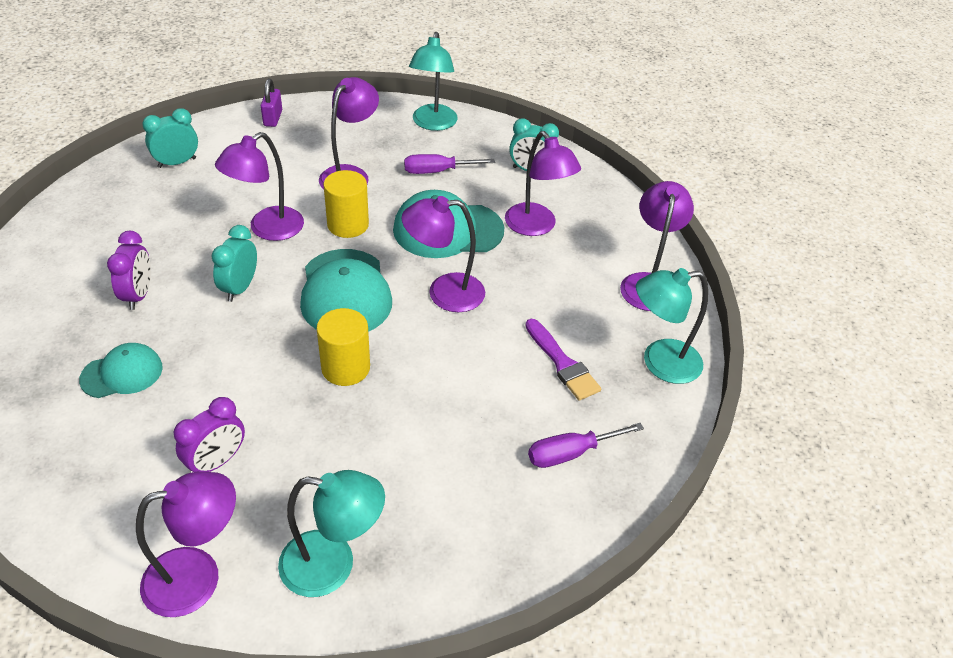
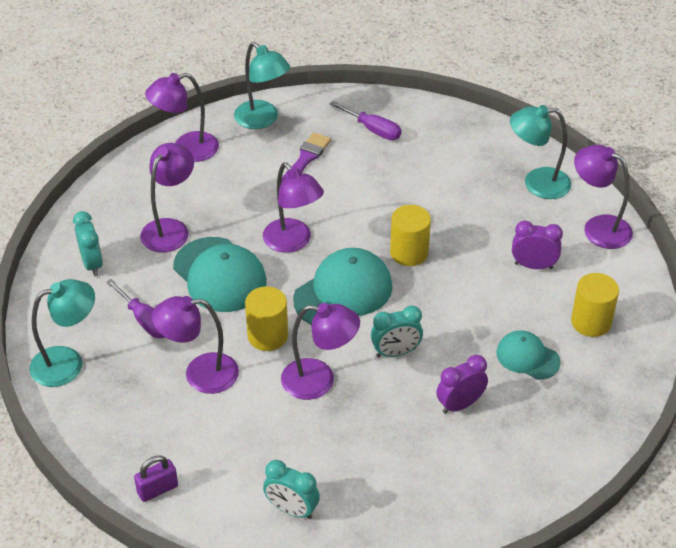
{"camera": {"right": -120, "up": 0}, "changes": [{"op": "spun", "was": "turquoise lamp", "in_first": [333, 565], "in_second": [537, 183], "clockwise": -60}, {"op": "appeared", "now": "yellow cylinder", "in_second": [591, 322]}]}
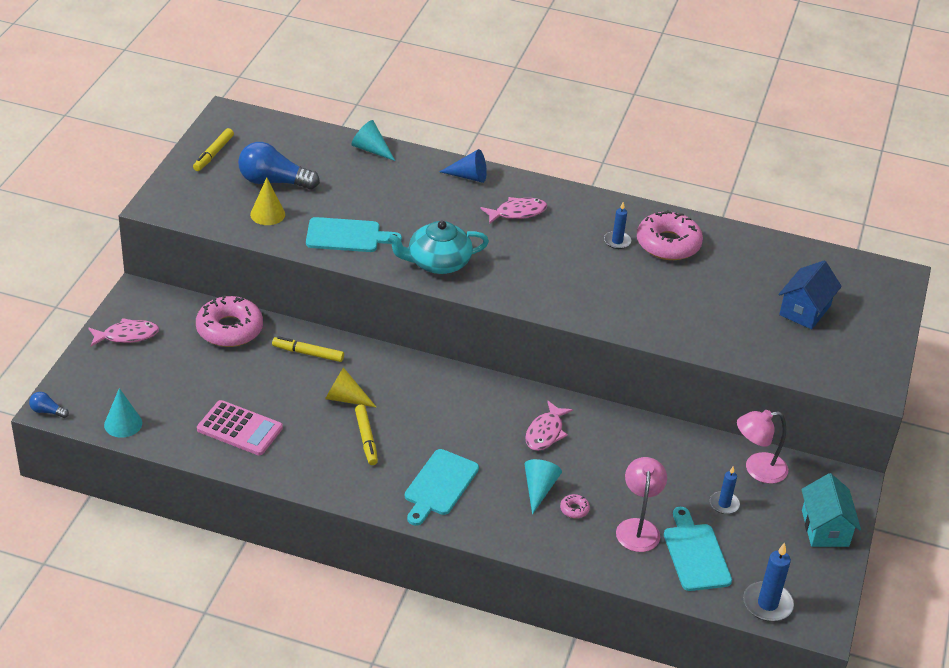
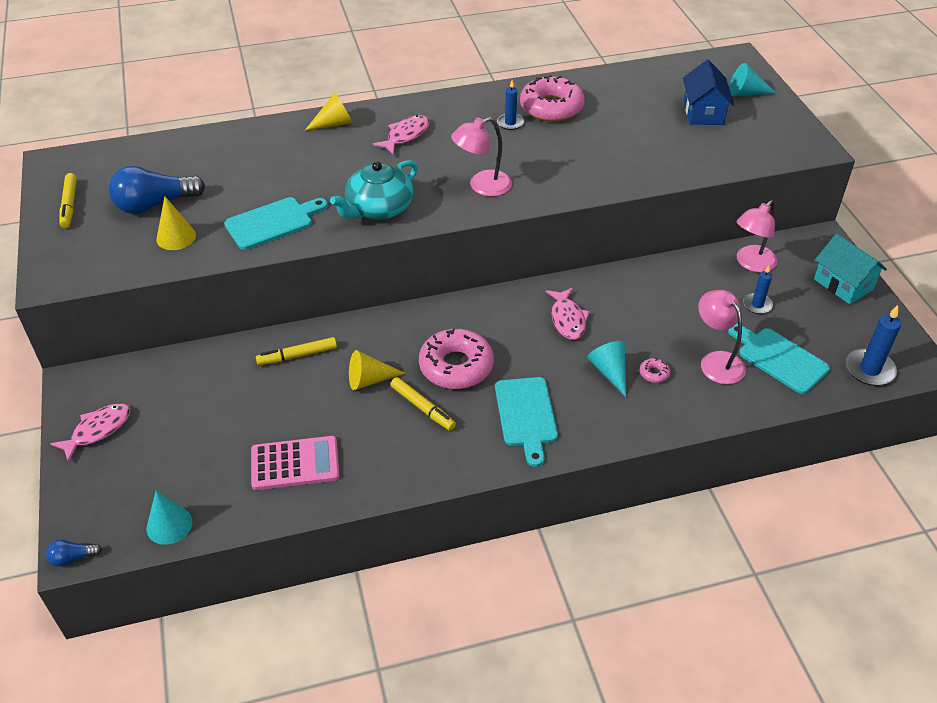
{"camera": {"right": -30, "up": 5}, "changes": [{"op": "relocated", "was": "pink donut", "in_first": [229, 329], "in_second": [456, 366]}, {"op": "relocated", "was": "turquoise cone", "in_first": [371, 149], "in_second": [746, 93]}, {"op": "colour", "was": "blue cone", "now": "yellow cone", "in_first": [469, 176], "in_second": [335, 123]}, {"op": "appeared", "now": "pink lamp", "in_second": [482, 186]}]}
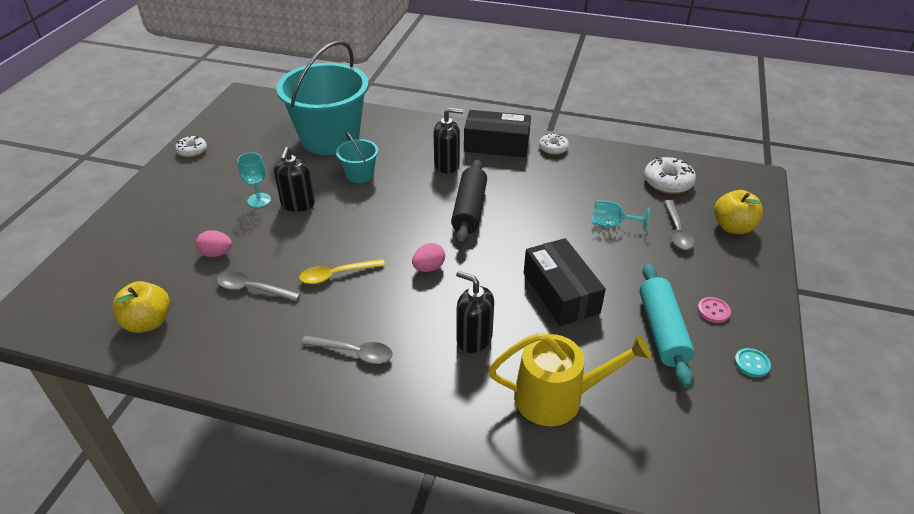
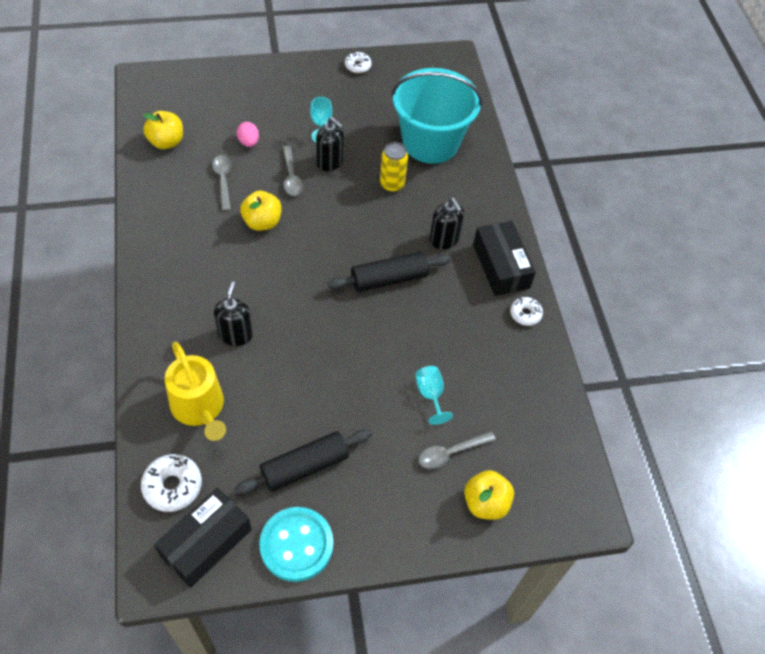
{"camera": {"right": 60, "up": 15}, "changes": [{"op": "spun", "was": "black soap dispenser", "in_first": [298, 204], "in_second": [330, 162], "clockwise": -120}, {"op": "exchanged", "was": "yellow spoon", "now": "yellow apple", "in_first": [336, 275], "in_second": [262, 222]}, {"op": "relocated", "was": "grey spoon", "in_first": [353, 352], "in_second": [291, 176]}, {"op": "exchanged", "was": "turquoise bucket", "now": "yellow can", "in_first": [359, 174], "in_second": [392, 184]}, {"op": "missing", "was": "pink egg", "in_first": [428, 268]}, {"op": "relocated", "was": "black box", "in_first": [561, 293], "in_second": [206, 542]}, {"op": "colour", "was": "turquoise rolling pin", "now": "black rolling pin", "in_first": [662, 331], "in_second": [305, 467]}, {"op": "relocated", "was": "white donut", "in_first": [668, 182], "in_second": [172, 486]}, {"op": "missing", "was": "pink button", "in_first": [713, 311]}, {"op": "size", "was": "turquoise button", "in_first": [751, 364], "in_second": [296, 545], "ratio": 2.33}]}
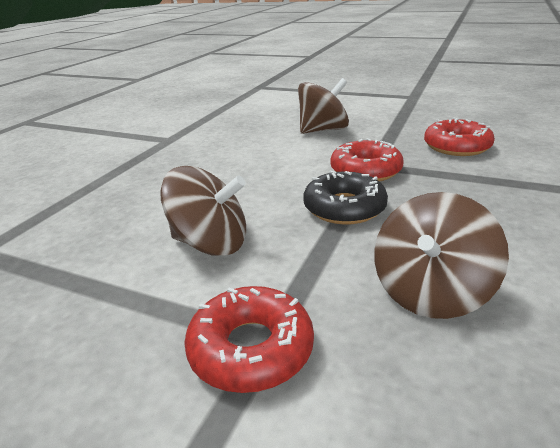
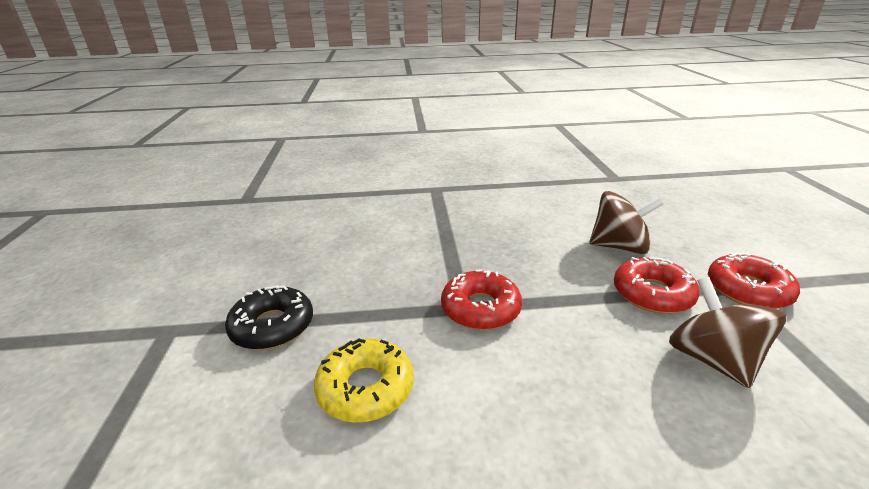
{"camera": {"right": -120, "up": 0}, "changes": [{"op": "exchanged", "was": "brown spinning top", "now": "yellow donut", "in_first": [323, 130], "in_second": [365, 388]}, {"op": "relocated", "was": "black donut", "in_first": [344, 208], "in_second": [272, 326]}, {"op": "relocated", "was": "red donut", "in_first": [456, 146], "in_second": [652, 294]}]}
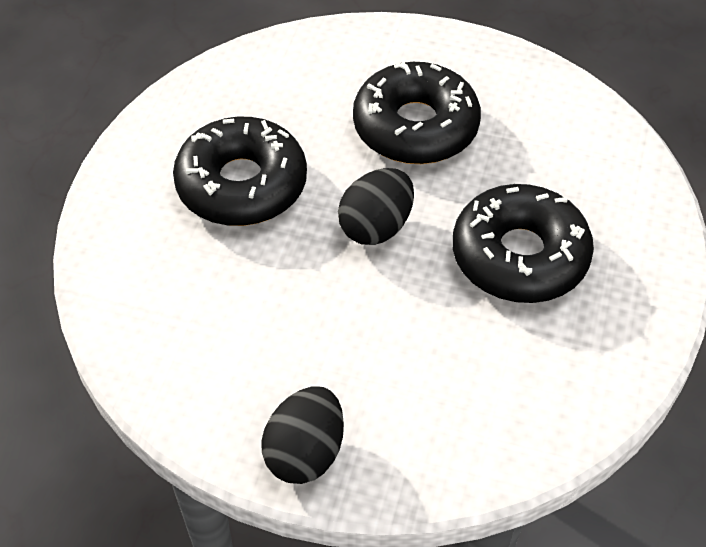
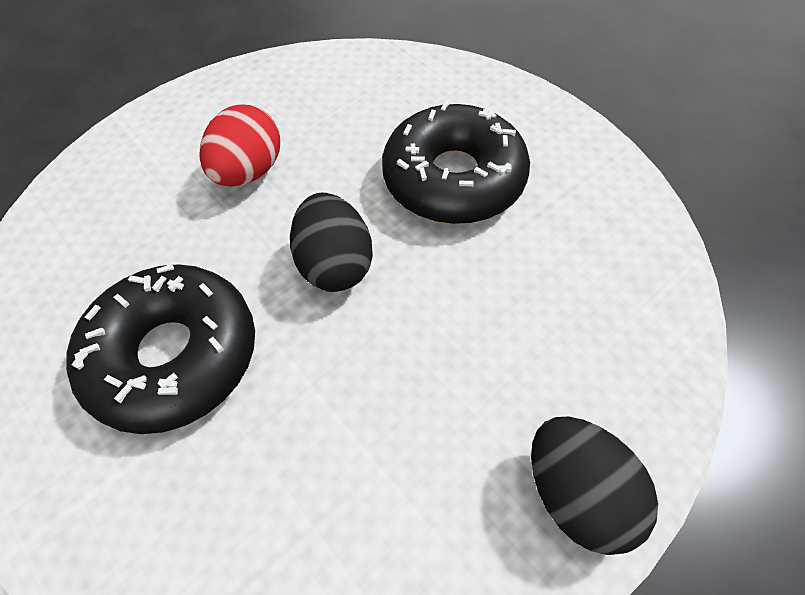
{"camera": {"right": -55, "up": 5}, "changes": [{"op": "exchanged", "was": "black donut", "now": "red egg", "in_first": [415, 127], "in_second": [249, 172]}]}
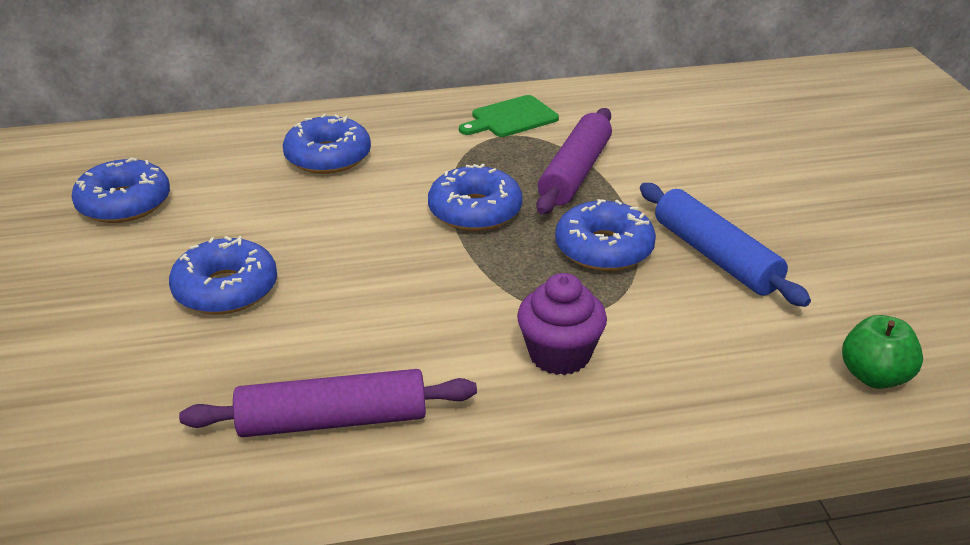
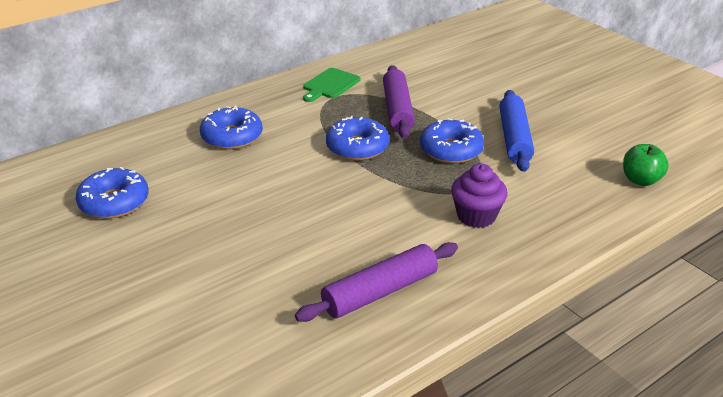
{"camera": {"right": -25, "up": 0}, "changes": [{"op": "missing", "was": "blue donut", "in_first": [226, 289]}, {"op": "spun", "was": "blue rolling pin", "in_first": [716, 256], "in_second": [514, 138], "clockwise": 60}]}
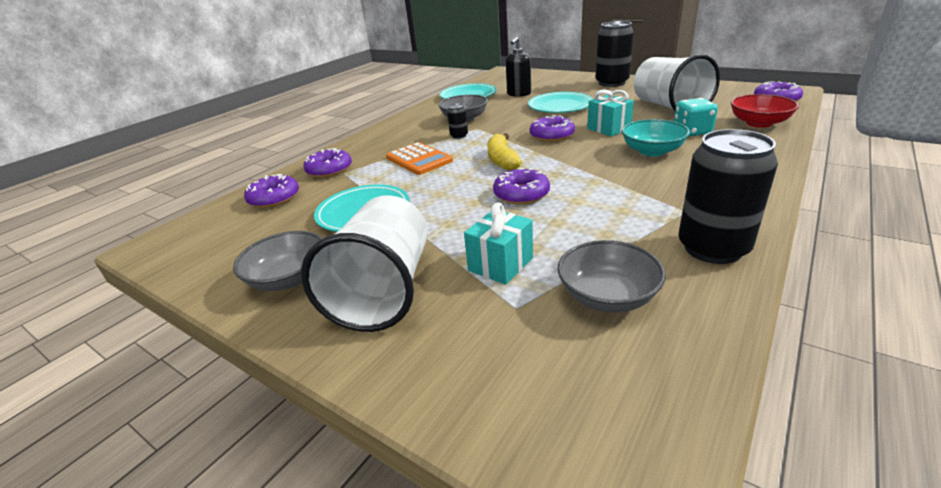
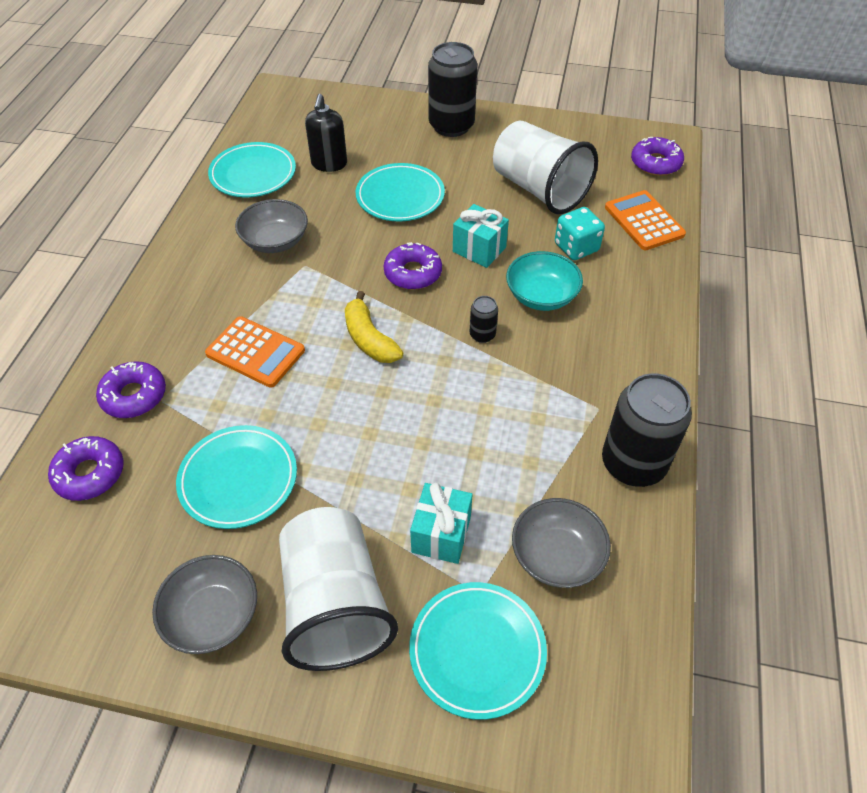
{"camera": {"right": -25, "up": 20}, "changes": [{"op": "relocated", "was": "black can", "in_first": [459, 136], "in_second": [482, 335]}, {"op": "missing", "was": "purple donut", "in_first": [521, 194]}, {"op": "exchanged", "was": "red bowl", "now": "orange calculator", "in_first": [758, 123], "in_second": [644, 221]}, {"op": "appeared", "now": "turquoise plate", "in_second": [477, 651]}]}
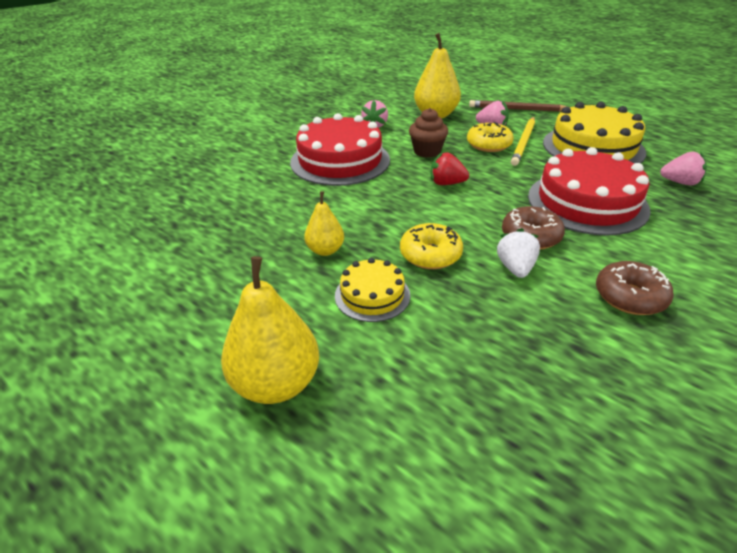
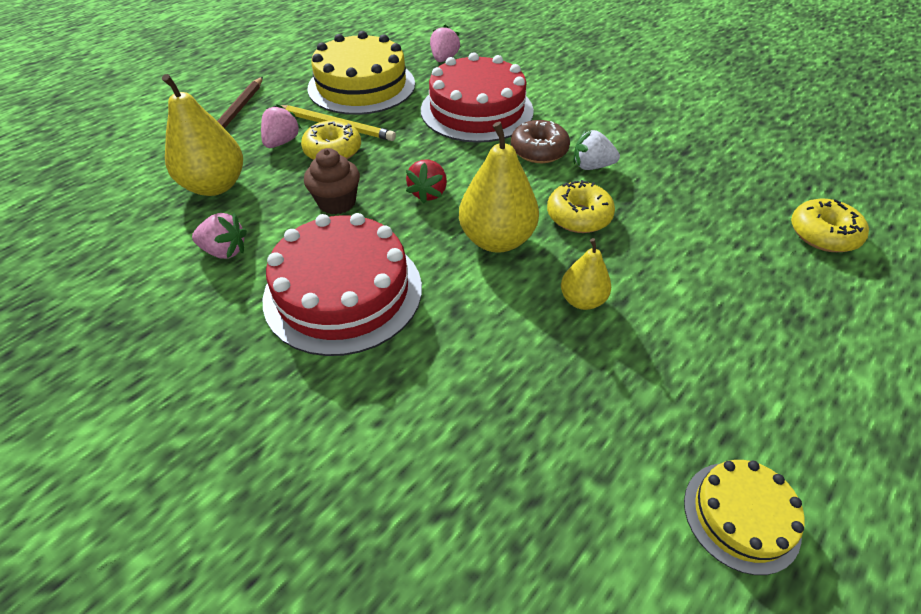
{"camera": {"right": -90, "up": 10}, "changes": [{"op": "relocated", "was": "yellow pear", "in_first": [276, 384], "in_second": [497, 240]}, {"op": "relocated", "was": "yellow cake", "in_first": [372, 295], "in_second": [741, 516]}, {"op": "missing", "was": "brown donut", "in_first": [629, 297]}, {"op": "appeared", "now": "yellow donut", "in_second": [823, 234]}]}
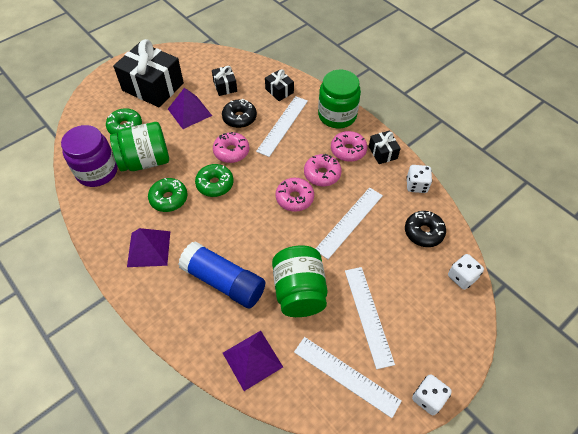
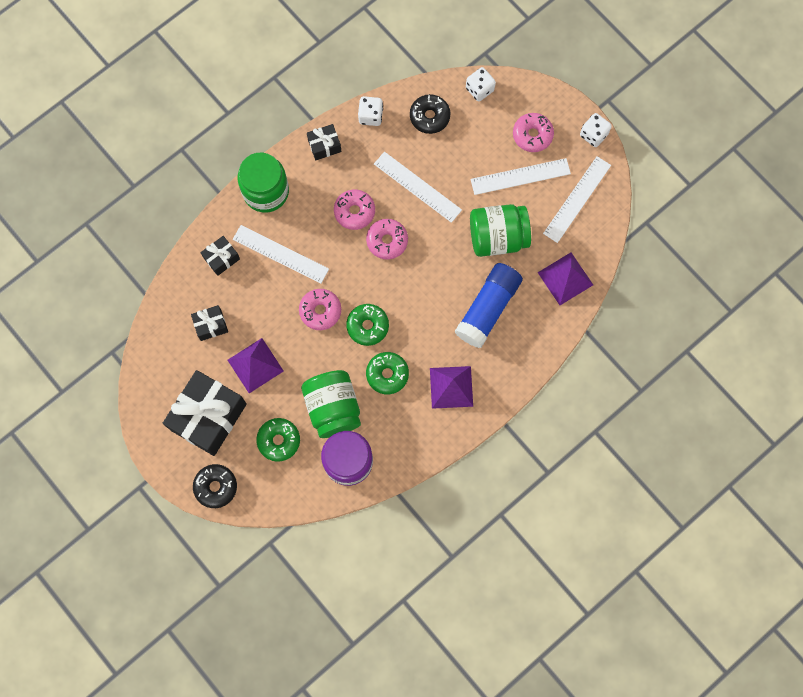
{"camera": {"right": -90, "up": 20}, "changes": [{"op": "relocated", "was": "black donut", "in_first": [239, 118], "in_second": [216, 487]}, {"op": "relocated", "was": "pink donut", "in_first": [348, 150], "in_second": [532, 135]}]}
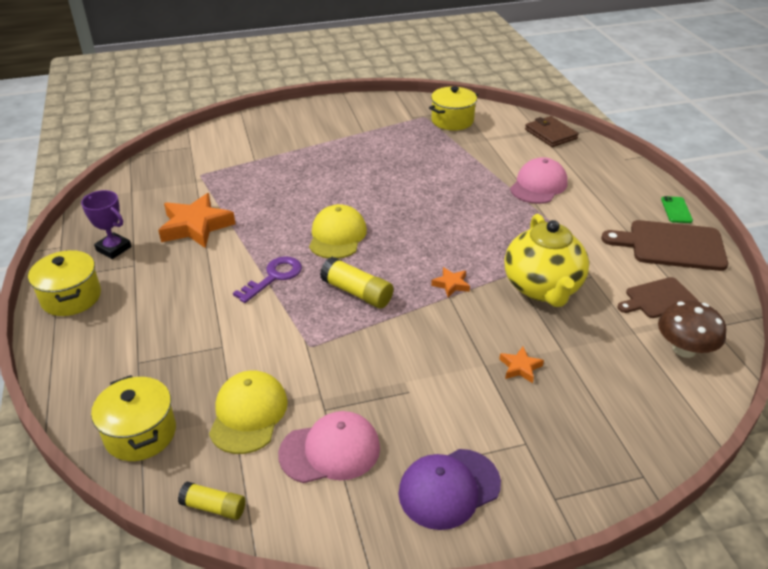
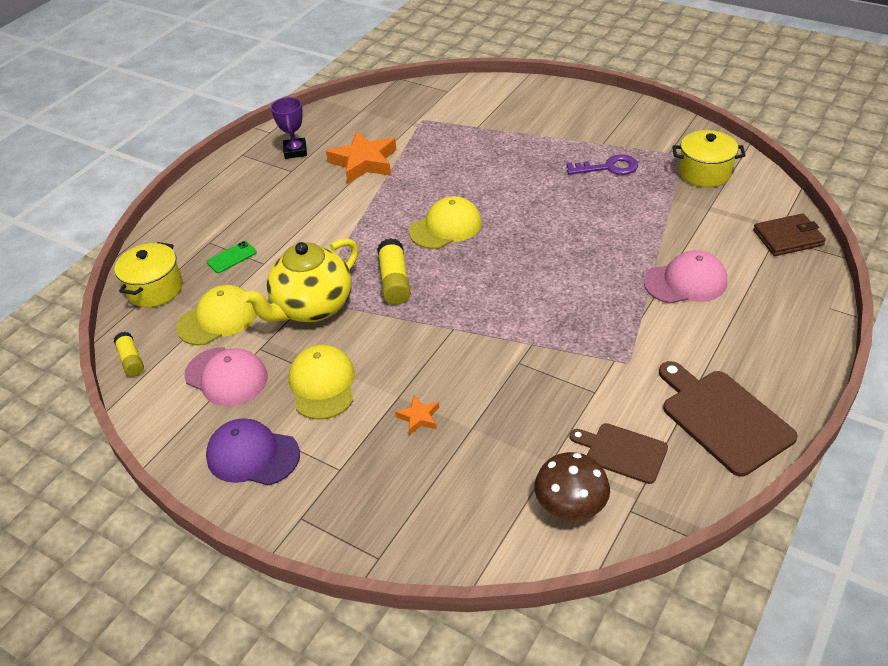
{"camera": {"right": 50, "up": 5}, "changes": [{"op": "missing", "was": "yellow pot", "in_first": [71, 297]}, {"op": "relocated", "was": "purple key", "in_first": [274, 277], "in_second": [608, 167]}, {"op": "missing", "was": "orange star", "in_first": [451, 284]}, {"op": "relocated", "was": "yellow teapot", "in_first": [542, 288], "in_second": [312, 307]}, {"op": "spun", "was": "brown wallet", "in_first": [550, 134], "in_second": [788, 238], "clockwise": 60}, {"op": "relocated", "was": "green phone", "in_first": [676, 210], "in_second": [232, 257]}, {"op": "appeared", "now": "yellow cap", "in_second": [322, 384]}]}
